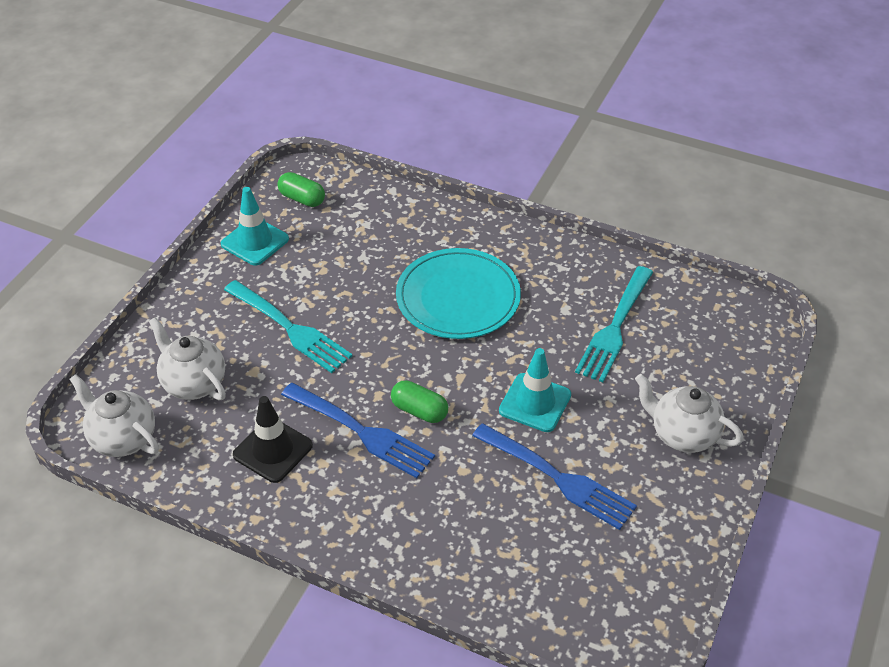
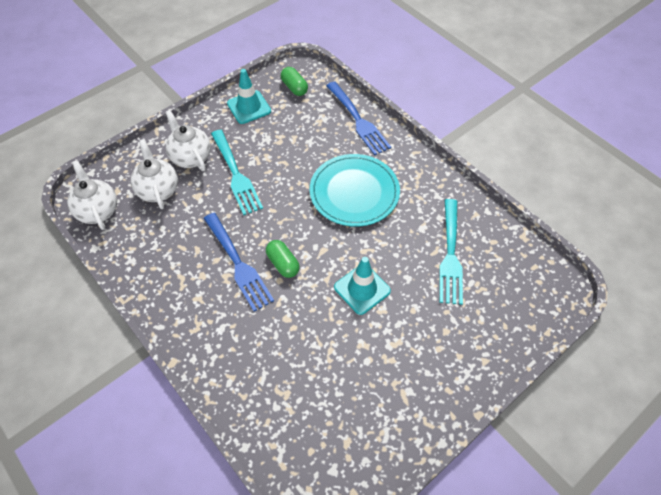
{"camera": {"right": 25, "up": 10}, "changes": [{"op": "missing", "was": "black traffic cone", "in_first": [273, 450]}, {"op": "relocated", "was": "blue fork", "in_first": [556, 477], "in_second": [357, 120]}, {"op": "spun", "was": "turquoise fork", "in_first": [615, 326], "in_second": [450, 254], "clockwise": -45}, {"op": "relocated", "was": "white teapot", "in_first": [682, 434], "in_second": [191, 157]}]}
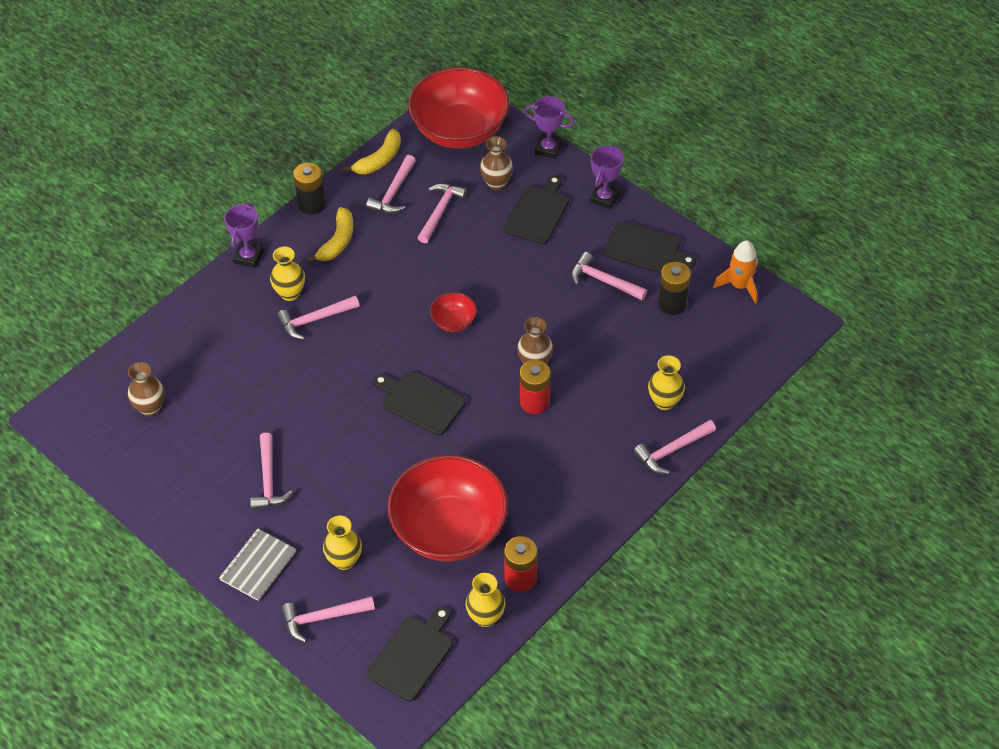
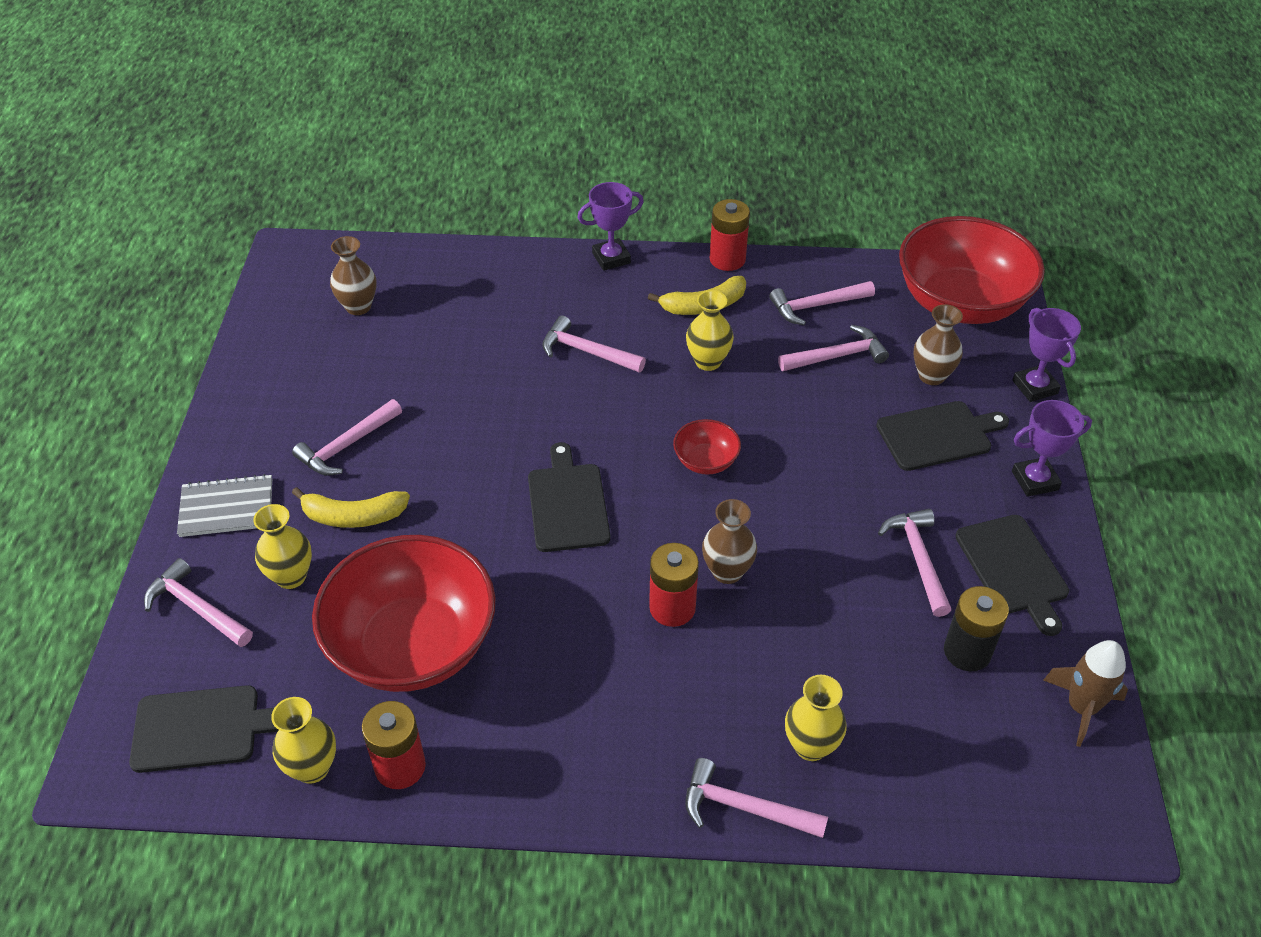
{"camera": {"right": 50, "up": -5}, "changes": [{"op": "relocated", "was": "yellow vase", "in_first": [290, 293], "in_second": [708, 361]}, {"op": "colour", "was": "black battery", "now": "red battery", "in_first": [312, 204], "in_second": [727, 259]}, {"op": "relocated", "was": "yellow banana", "in_first": [379, 160], "in_second": [353, 516]}, {"op": "colour", "was": "orange rocket", "now": "brown rocket", "in_first": [739, 285], "in_second": [1081, 707]}]}
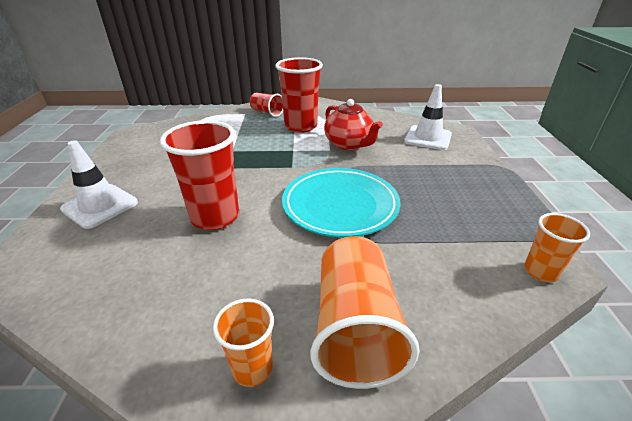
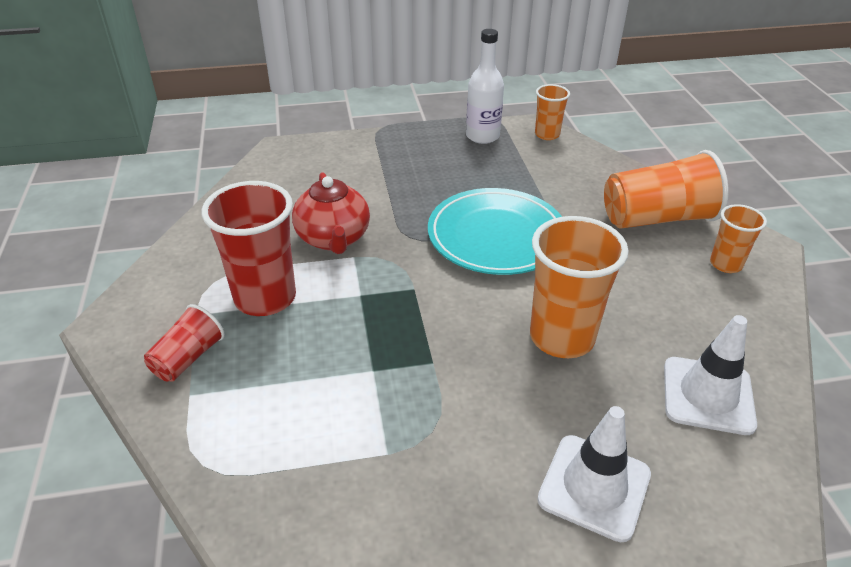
{"camera": {"right": -100, "up": 5}, "changes": [{"op": "colour", "was": "red cup", "now": "orange cup", "in_first": [215, 217], "in_second": [561, 337]}, {"op": "spun", "was": "red teapot", "in_first": [349, 144], "in_second": [333, 238], "clockwise": 120}, {"op": "relocated", "was": "white traffic cone", "in_first": [428, 138], "in_second": [708, 395]}, {"op": "appeared", "now": "white bottle", "in_second": [482, 136]}]}
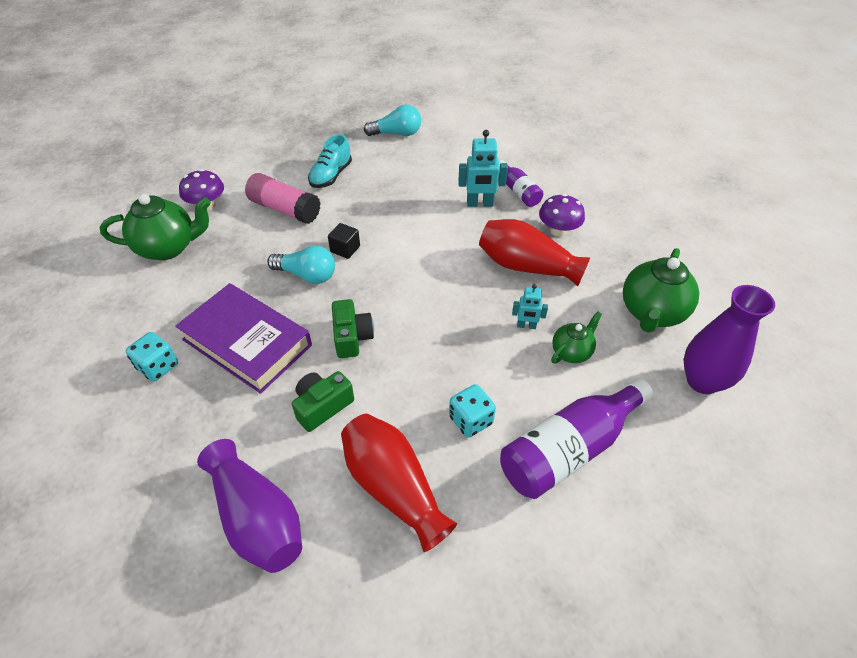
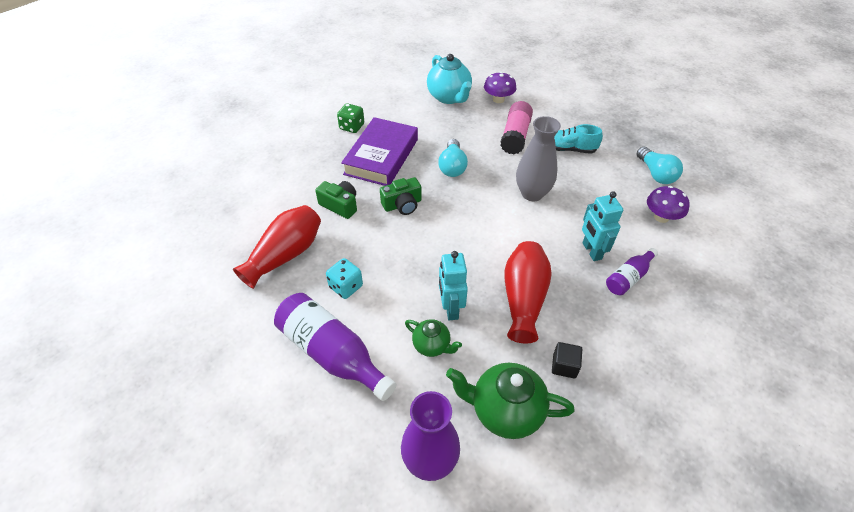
{"camera": {"right": 75, "up": 0}, "changes": [{"op": "colour", "was": "green teapot", "now": "turquoise teapot", "in_first": [168, 247], "in_second": [449, 97]}, {"op": "colour", "was": "turquoise dice", "now": "green dice", "in_first": [158, 366], "in_second": [352, 127]}, {"op": "missing", "was": "purple vase", "in_first": [257, 518]}, {"op": "relocated", "was": "black cube", "in_first": [345, 249], "in_second": [564, 366]}, {"op": "size", "was": "turquoise robot", "in_first": [526, 326], "in_second": [450, 308], "ratio": 1.68}, {"op": "relocated", "was": "purple mushroom", "in_first": [558, 230], "in_second": [661, 217]}, {"op": "appeared", "now": "grey vase", "in_second": [532, 193]}]}
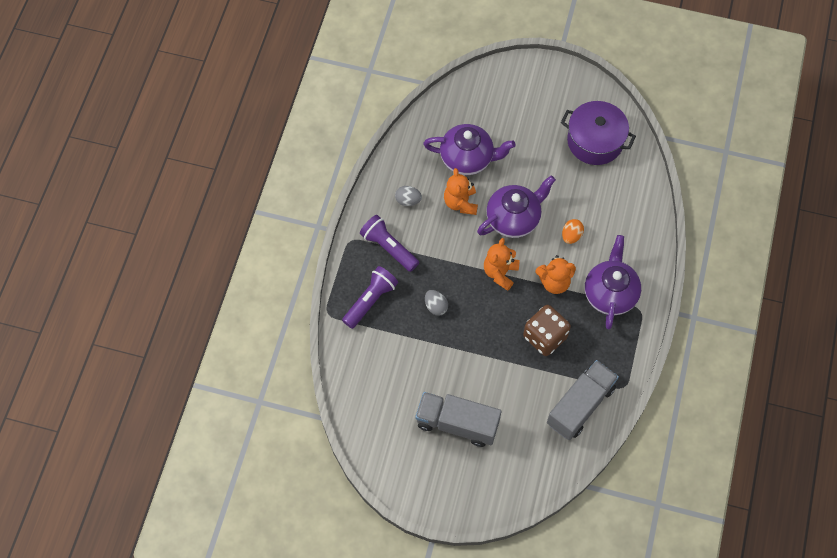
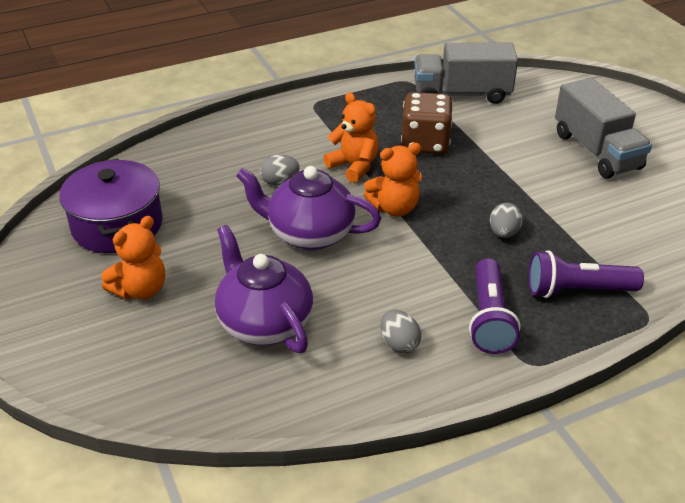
{"camera": {"right": -130, "up": -25}, "changes": [{"op": "relocated", "was": "orange teddy bear", "in_first": [460, 203], "in_second": [140, 289]}, {"op": "colour", "was": "orange egg", "now": "grey egg", "in_first": [571, 236], "in_second": [279, 181]}, {"op": "missing", "was": "purple teapot", "in_first": [610, 294]}]}
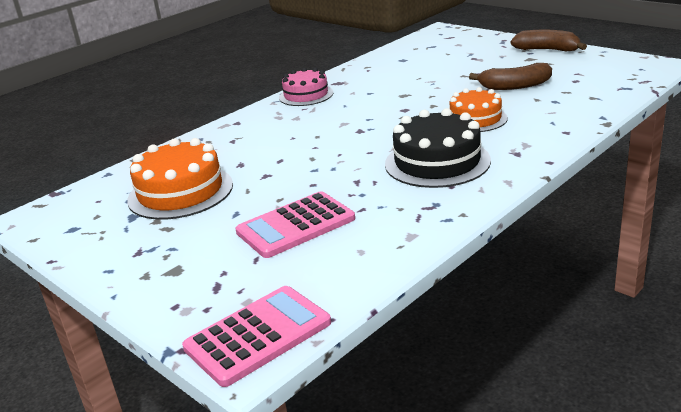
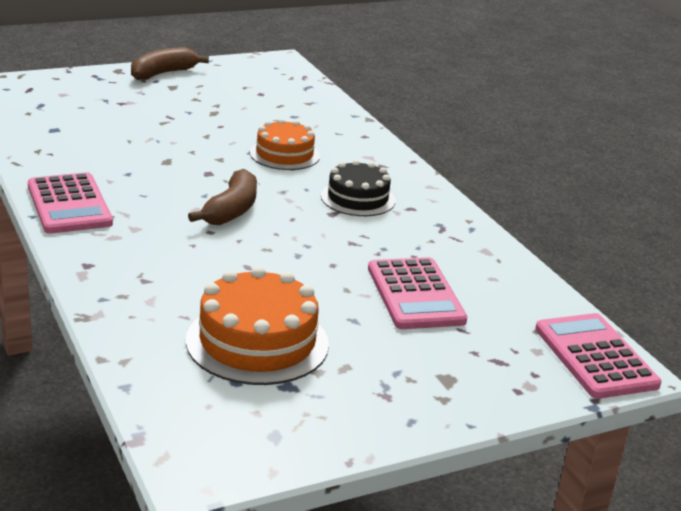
{"camera": {"right": -75, "up": 0}, "changes": [{"op": "exchanged", "was": "pink cake", "now": "pink calculator", "in_first": [306, 95], "in_second": [69, 205]}, {"op": "size", "was": "black cake", "in_first": [437, 162], "in_second": [358, 198], "ratio": 0.66}, {"op": "relocated", "was": "brown banana", "in_first": [515, 86], "in_second": [231, 210]}]}
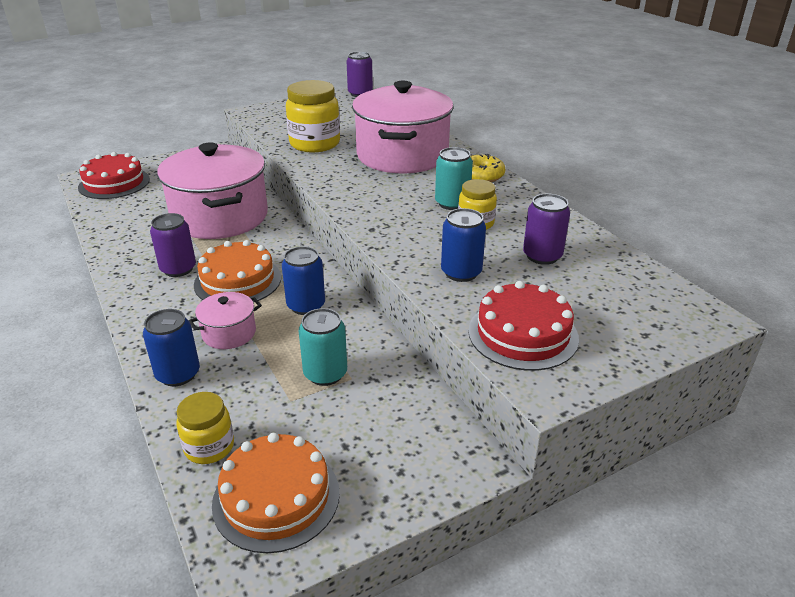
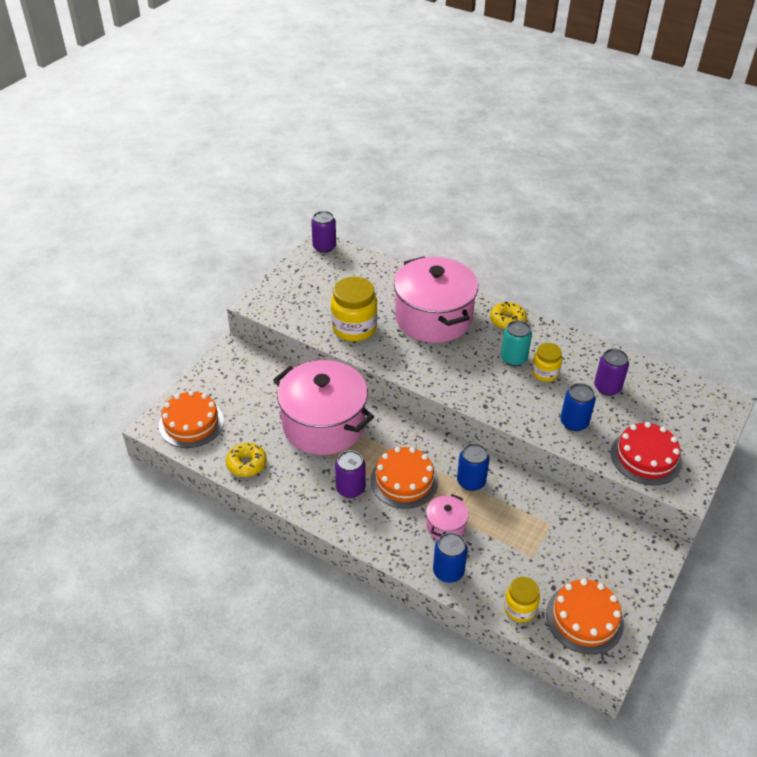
{"camera": {"right": -30, "up": 10}, "changes": [{"op": "colour", "was": "red cake", "now": "orange cake", "in_first": [114, 183], "in_second": [191, 423]}, {"op": "missing", "was": "turquoise can", "in_first": [325, 374]}, {"op": "appeared", "now": "yellow donut", "in_second": [246, 464]}]}
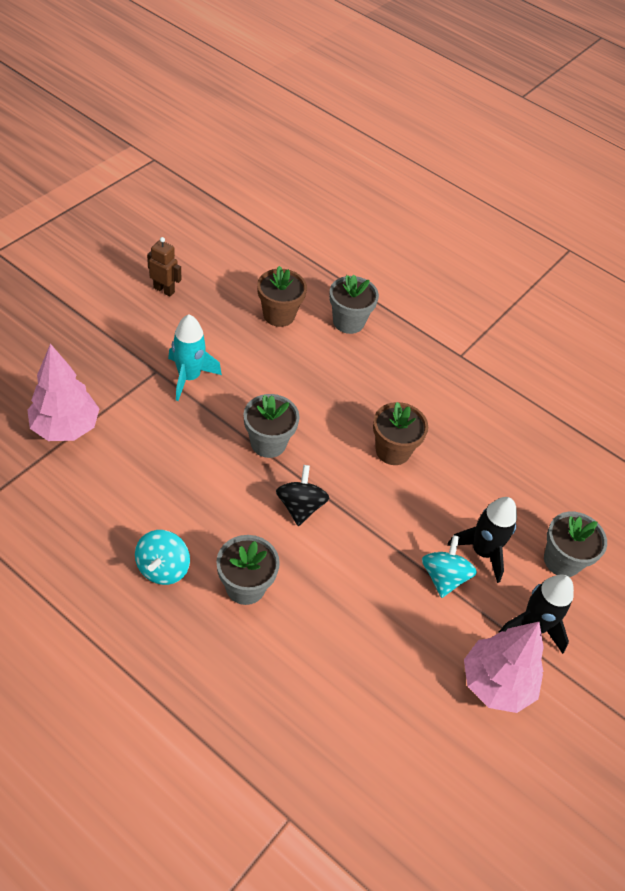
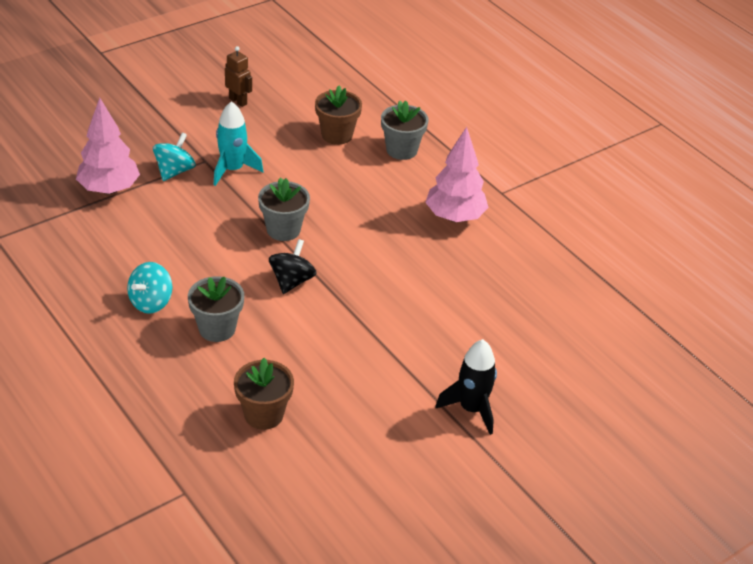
{"camera": {"right": 20, "up": -10}, "changes": [{"op": "relocated", "was": "brown flower pot", "in_first": [392, 450], "in_second": [264, 414]}, {"op": "relocated", "was": "turquoise spinning top", "in_first": [444, 577], "in_second": [174, 171]}, {"op": "missing", "was": "black rocket", "in_first": [482, 551]}, {"op": "relocated", "was": "pink tree", "in_first": [496, 683], "in_second": [455, 217]}, {"op": "missing", "was": "grey flower pot", "in_first": [562, 560]}]}
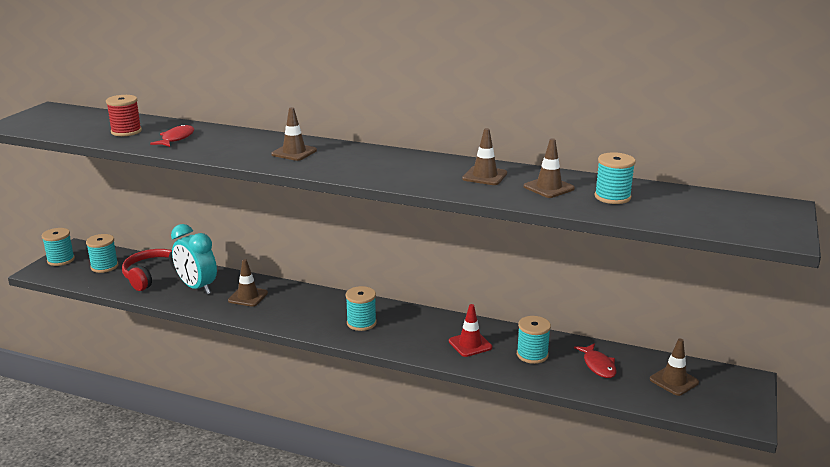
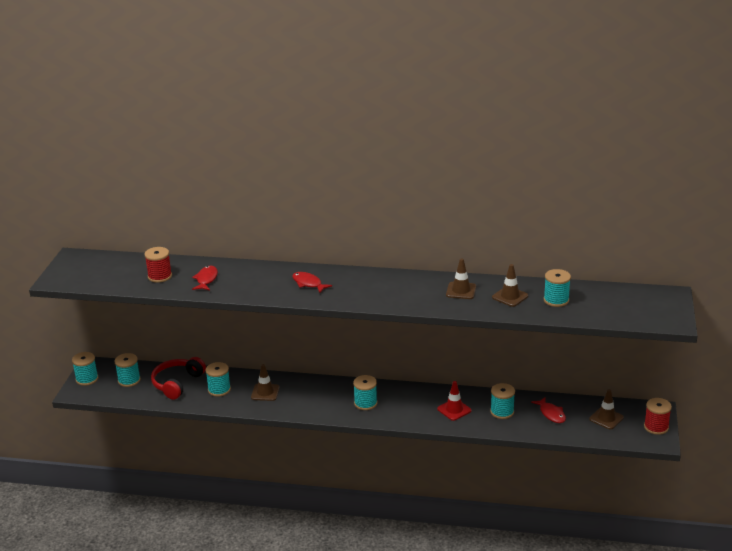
{"camera": {"right": -10, "up": 5}, "changes": [{"op": "exchanged", "was": "turquoise clock", "now": "turquoise spool", "in_first": [197, 287], "in_second": [219, 390]}, {"op": "exchanged", "was": "brown traffic cone", "now": "red fish", "in_first": [294, 152], "in_second": [308, 283]}, {"op": "appeared", "now": "red spool", "in_second": [656, 427]}]}
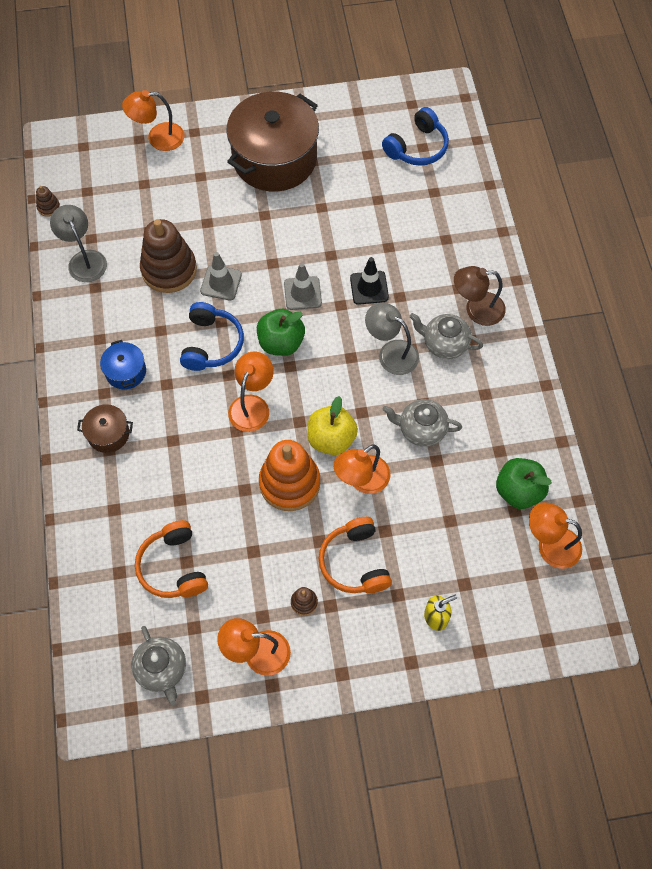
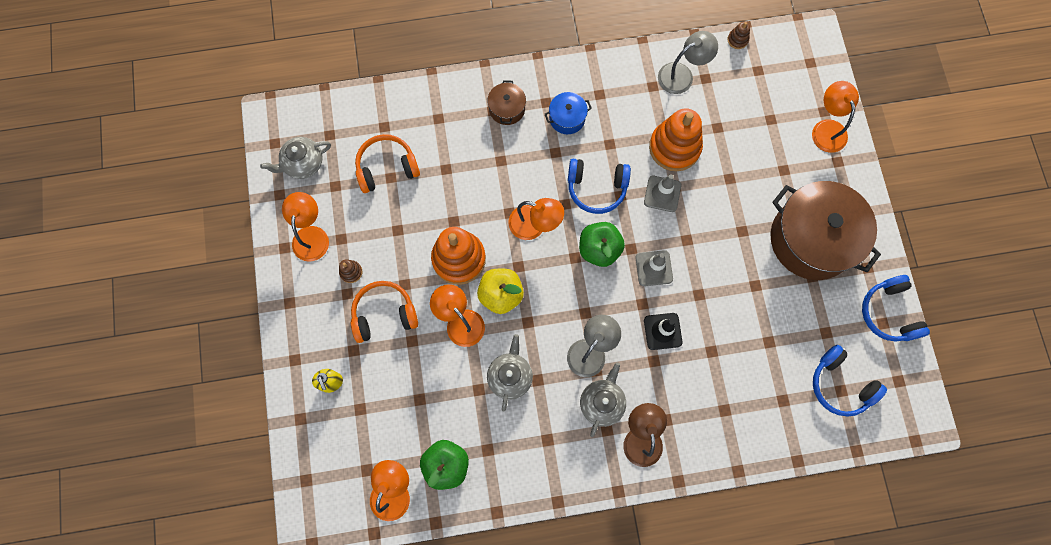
{"camera": {"right": 90, "up": 10}, "changes": [{"op": "colour", "was": "brown stacking toy", "now": "orange stacking toy", "in_first": [169, 270], "in_second": [674, 147]}, {"op": "appeared", "now": "blue headphones", "in_second": [888, 313]}]}
